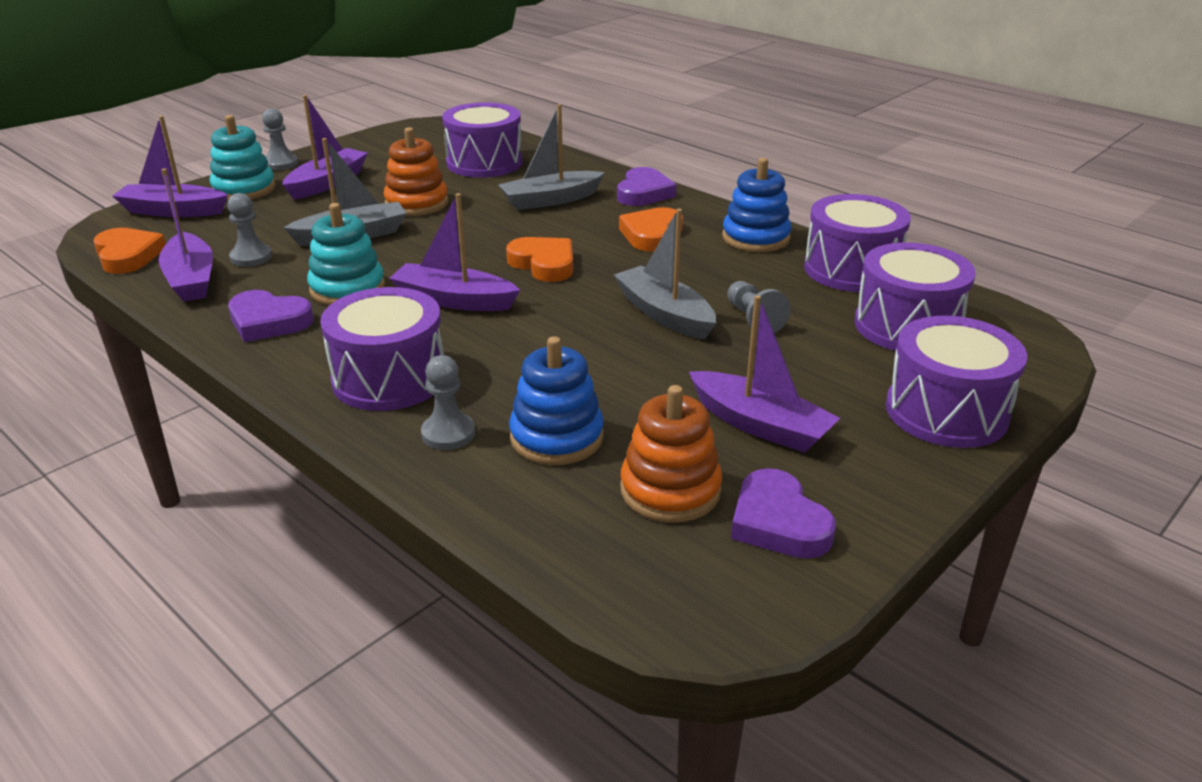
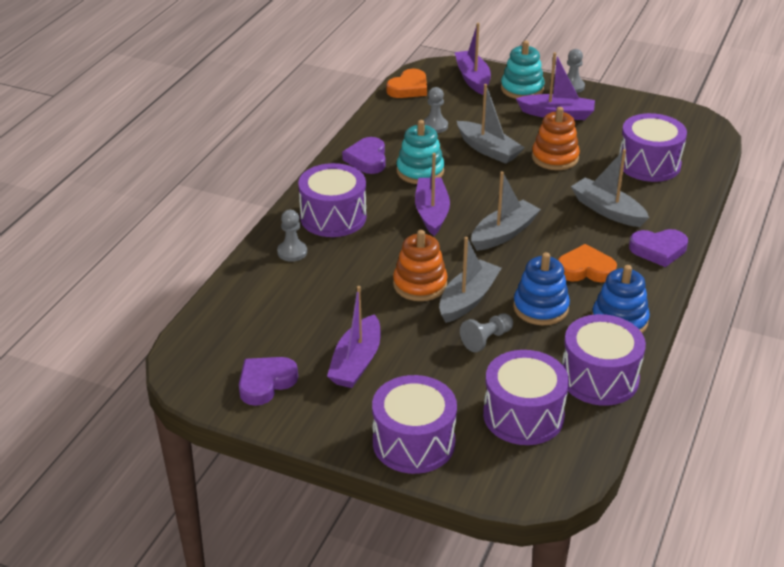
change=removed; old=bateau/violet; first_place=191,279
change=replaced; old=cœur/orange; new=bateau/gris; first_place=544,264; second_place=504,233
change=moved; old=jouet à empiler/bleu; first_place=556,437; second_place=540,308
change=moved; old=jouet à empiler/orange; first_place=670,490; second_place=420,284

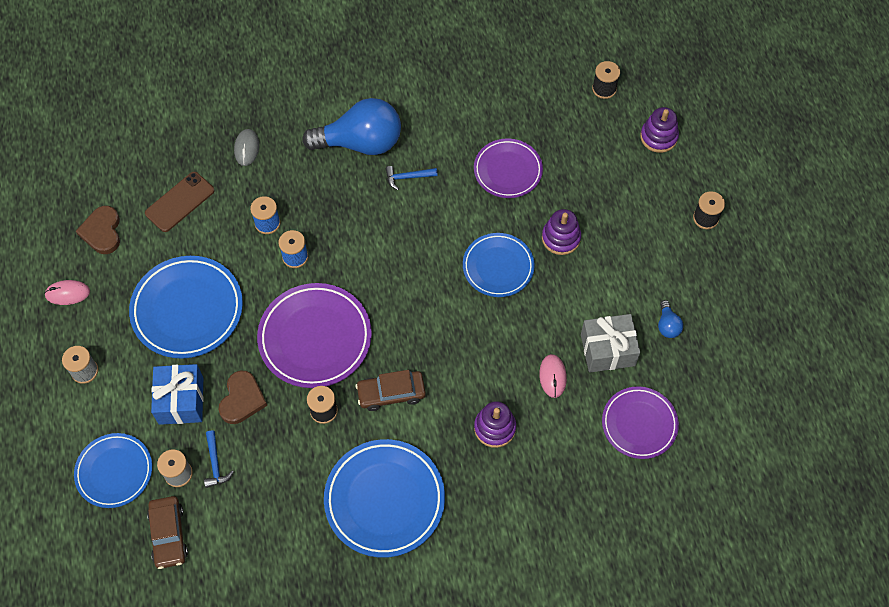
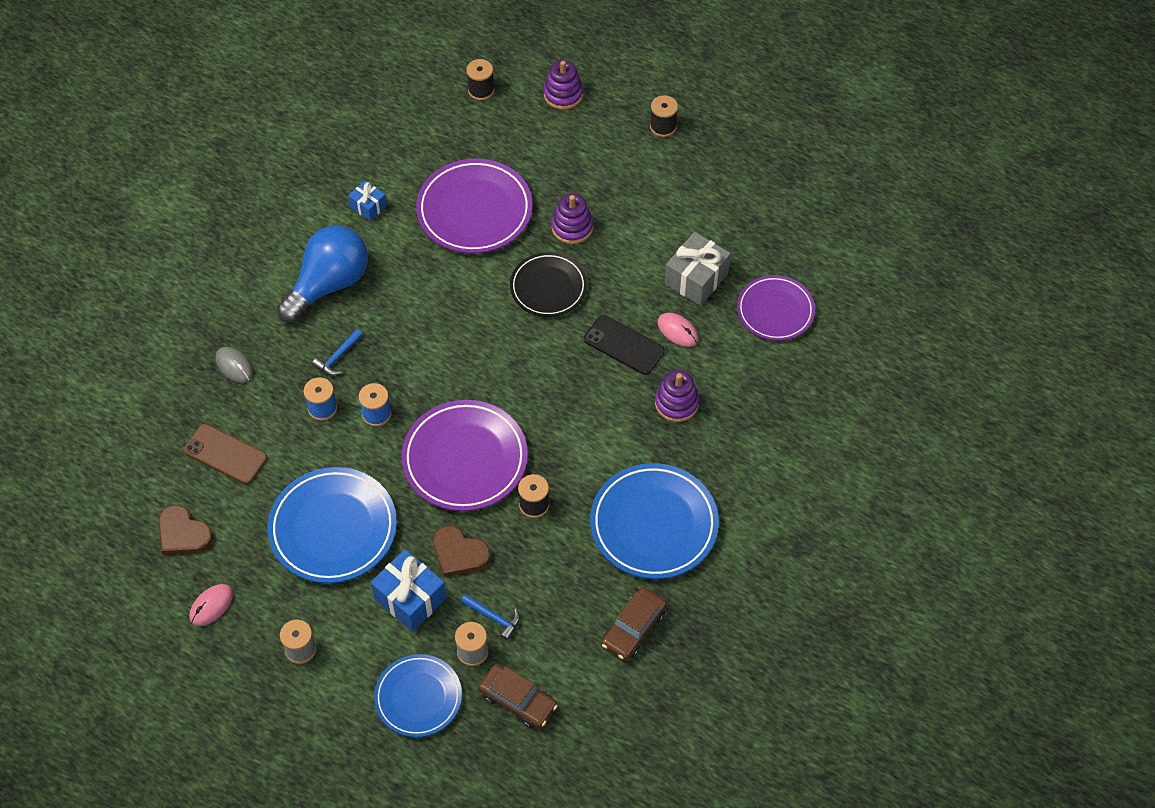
change=resized; old=assiette/violet; first_place=508,170; second_place=474,210; factor=1.54
change=moved; old=marteau/bleu; first_place=408,177; second_place=338,357
change=turned; old=téléphone/marron; first_place=180,202; second_place=225,454; degrees=-60
change=recoloured; old=assiette/bleu; new=assiette/noir; first_place=498,267; second_place=548,287
change=removed; old=ampoule/bleu; first_place=667,325
change=moved; old=voiture/marron; first_place=391,393; second_place=633,628
change=turned; old=cœur/marron; first_place=242,399; second_place=459,554; degrees=150
change=added; new=cadeau/bleu; second_place=368,206
change=added; new=téléphone/noir; second_place=624,345

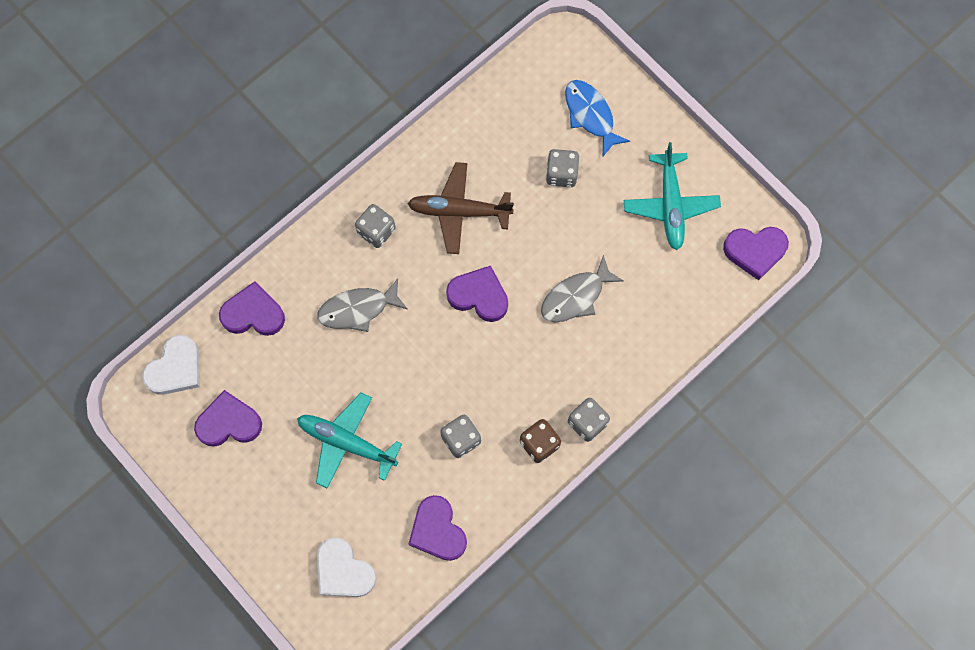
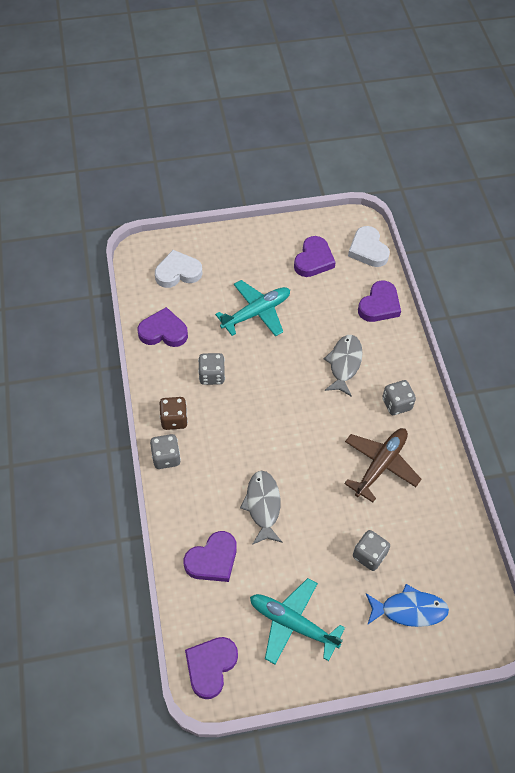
change=moved; old=cœur/violet; first_place=479,296; second_place=212,560

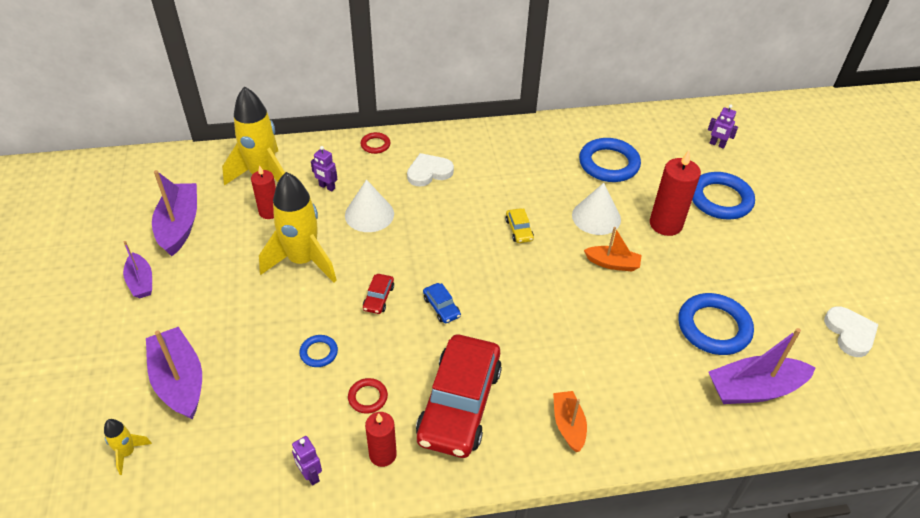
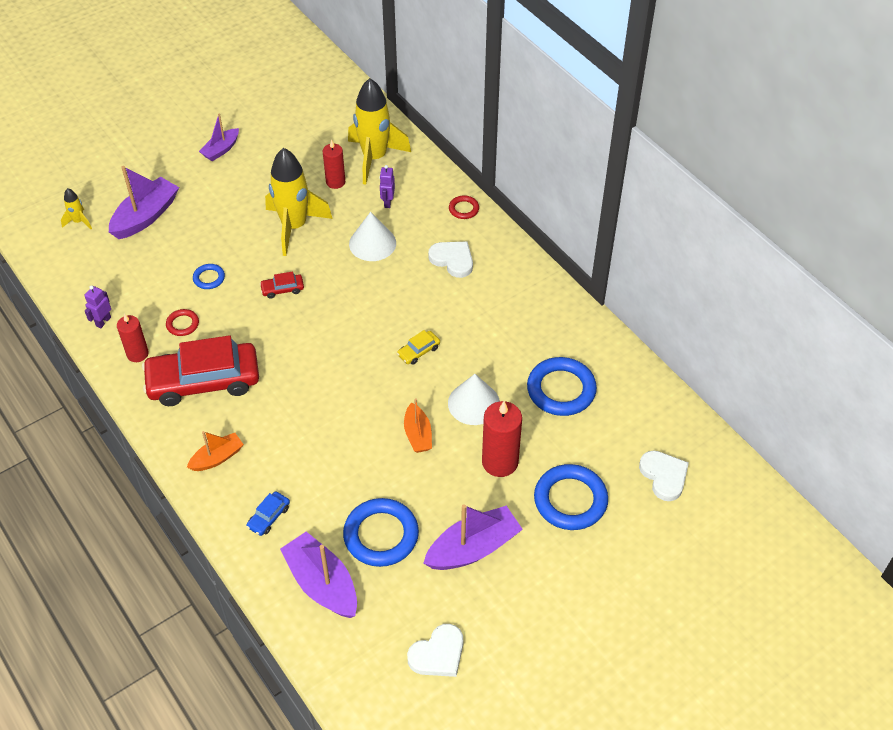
change=replaced; old=robot/violet; new=cœur/blanc; first_place=717,144; second_place=664,476
change=moved; old=bateau/violet; first_place=179,225; second_place=473,548
change=moved; old=voiture/bleu; first_place=441,307; second_place=269,517

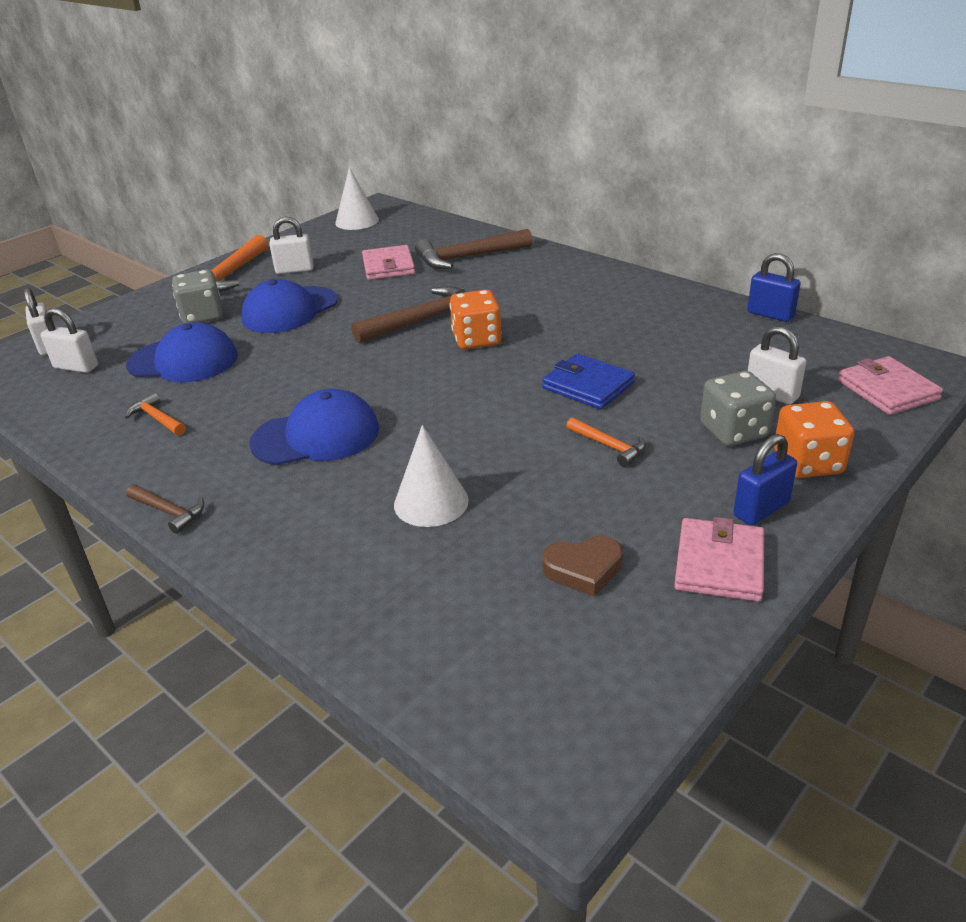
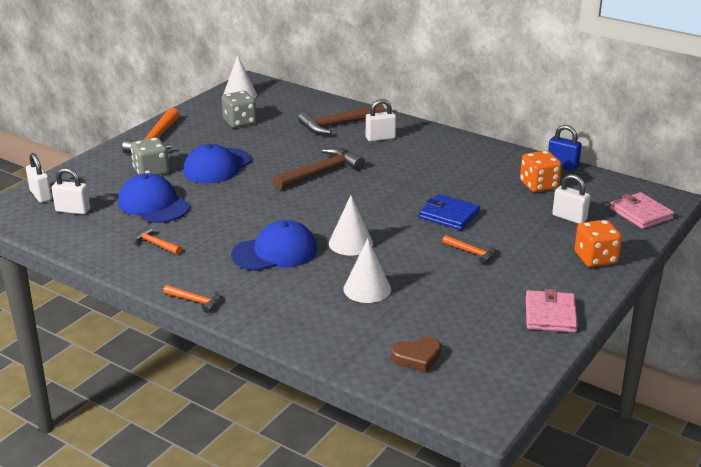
change=moved; old=cadenas/blanc; first_place=294,270; second_place=380,138
change=removed; old=portefeuille/rose; first_place=388,266
change=moved; old=dé/orange; first_place=476,340; second_place=539,185
change=turned; old=casquette/bleu; first_place=183,361; second_place=153,204; degrees=-135
change=moved; old=dé/gris; first_place=734,431; second_place=239,122
change=removed; old=cadenas/bleu; first_place=761,509
change=recoloured; old=marteau/marron; new=marteau/orange; first_place=169,512; second_place=195,301
change=moved; old=cœur/marron; first_place=583,569; second_place=417,358
change=added; new=cône/blanc; second_place=350,243

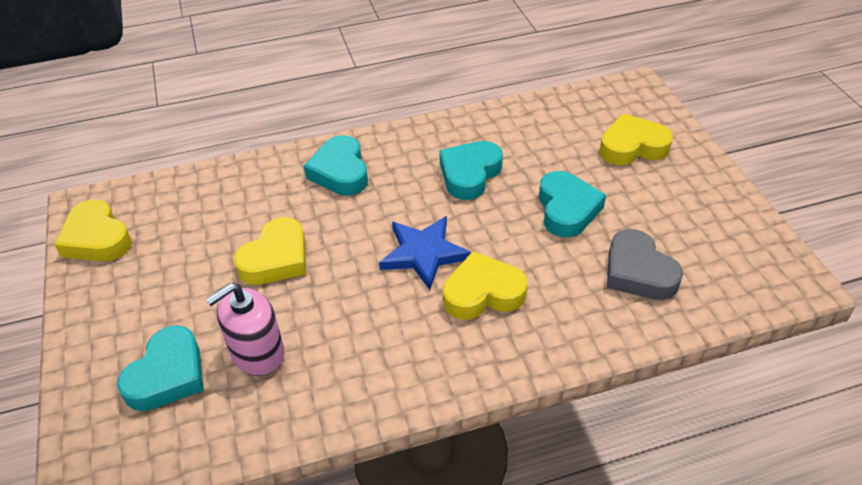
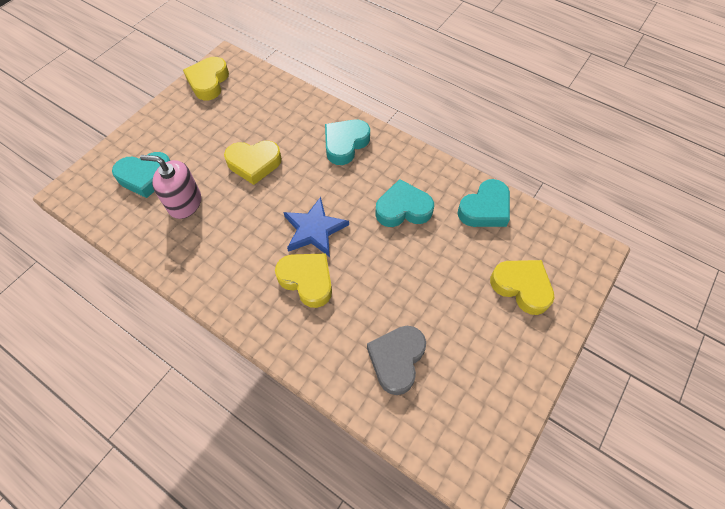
change=moved; old=cœur/turquoise; first_place=567,209; second_place=485,209

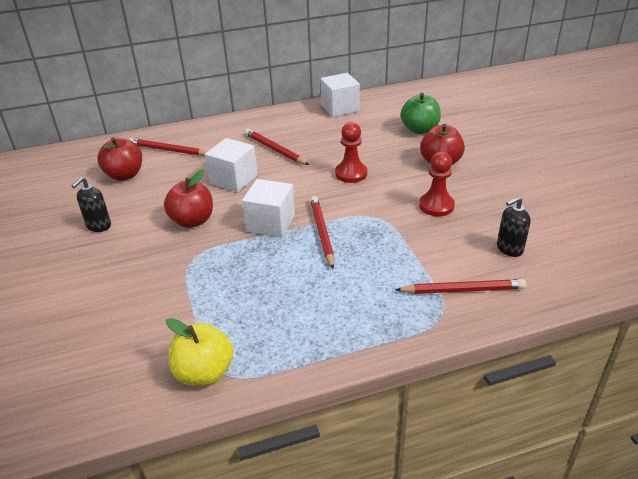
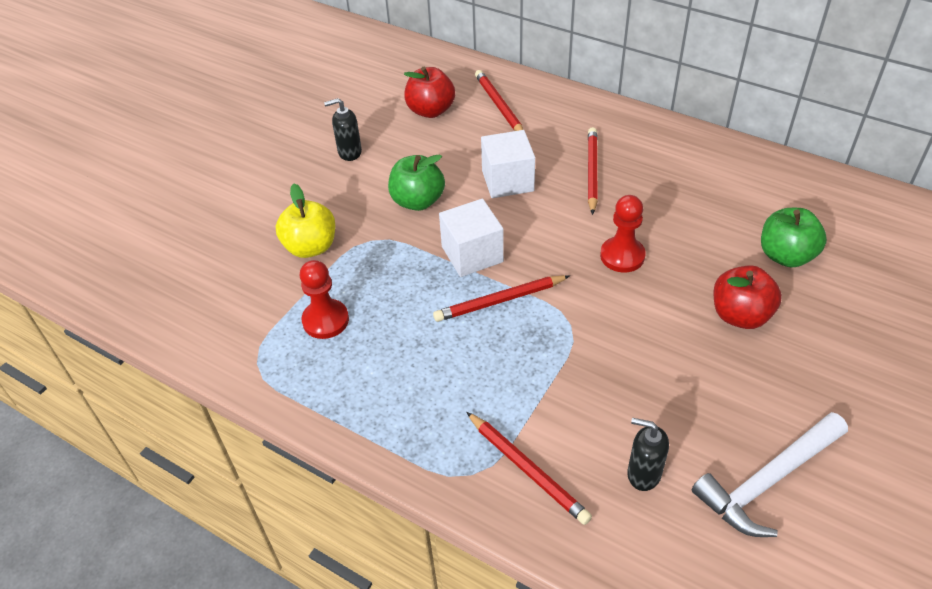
change=removed; old=cube/blanc; first_place=340,108
change=moved; old=pion/rouge; first_place=436,206; second_place=325,320
change=recoloured; old=pomme/rouge; new=pomme/vert; first_place=192,221; second_place=417,201
change=turned; old=crayon/rouge; first_place=322,232; second_place=499,300; degrees=-150
change=moved; old=pomme/jaune; first_place=204,373; second_place=311,247
change=added; new=marteau/blanc; second_place=768,481

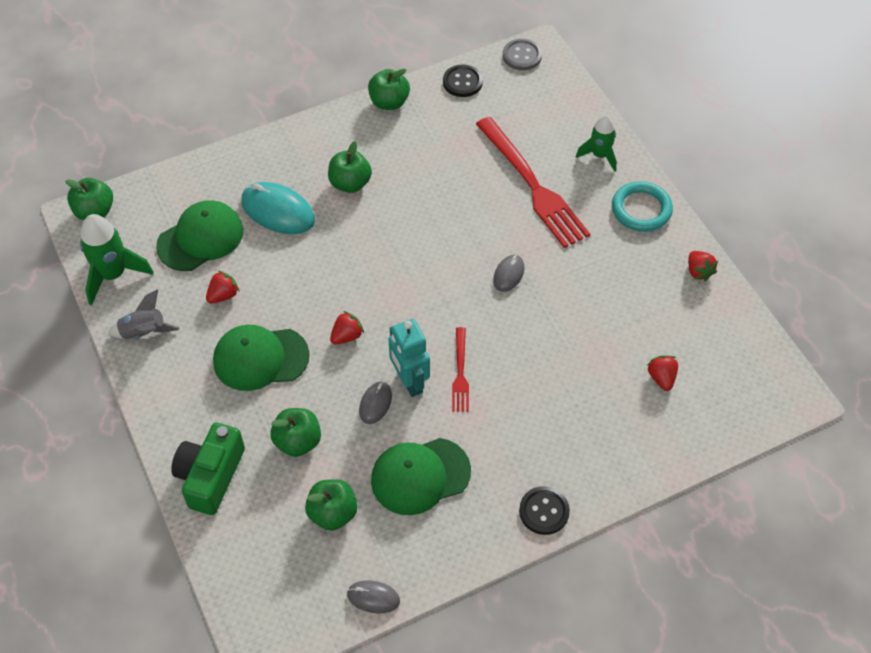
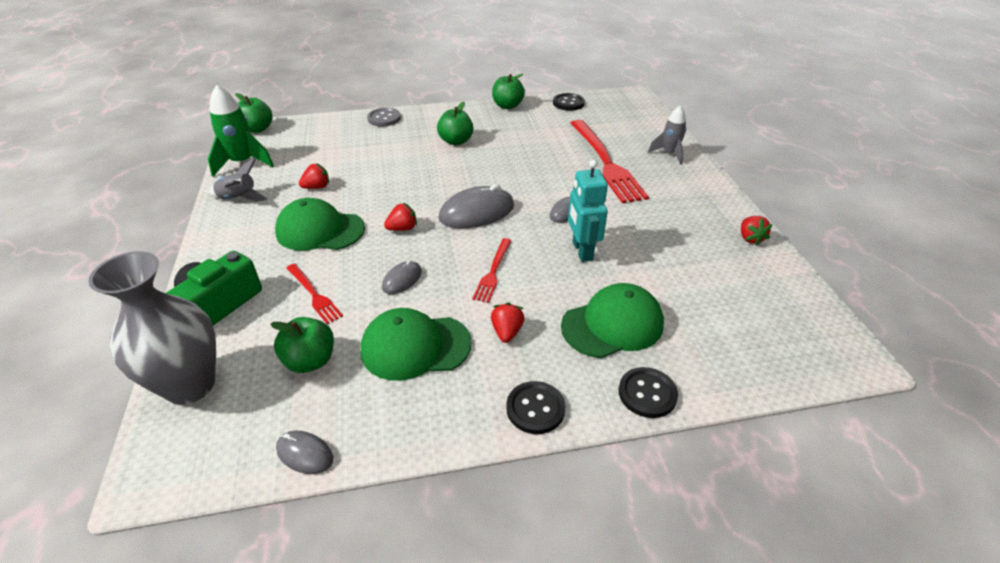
change=moved; old=bouton/gris; first_place=522,56; second_place=384,118
change=recoloured; old=fusée/vert; new=fusée/gris; first_place=599,155; second_place=669,154
change=removed; old=anneau/turquoise; first_place=641,209
change=removed; old=souris/turquoise; first_place=278,211
change=moved; old=casquette/vert; first_place=200,238; second_place=612,324
change=moved; old=robot/turquoise; first_place=409,381; second_place=582,251
change=moved; old=fraise/rouge; first_place=661,378; second_place=507,332
change=replaced; old=pomme/vert; new=fourchette/rouge; first_place=298,441; second_place=314,295
change=added; new=souris/gris; second_place=476,212
change=added; new=vase/gris; second_place=190,385
change=added; new=bouton/noir; second_place=647,393

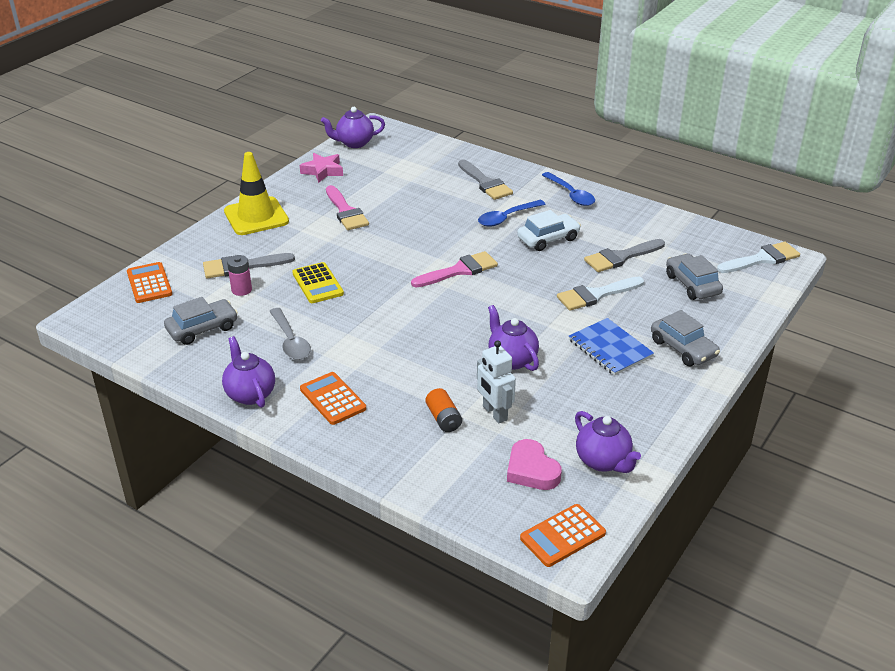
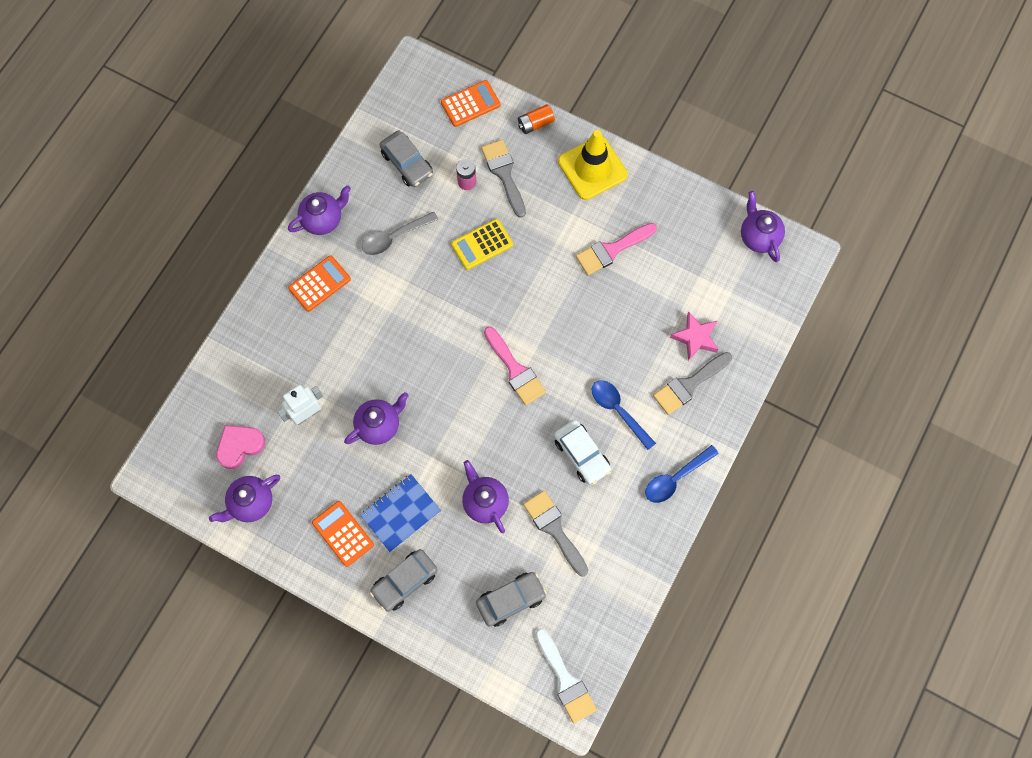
change=moved; old=étoile/rose; first_place=323,171; second_place=695,338
change=replaced; old=pinceau/blanc; new=théière/violet; first_place=596,295; second_place=485,502
change=moved; old=pile/orange; first_place=443,419; second_place=535,124
change=moved; old=calculatrice/orange; first_place=563,536; second_place=343,533

